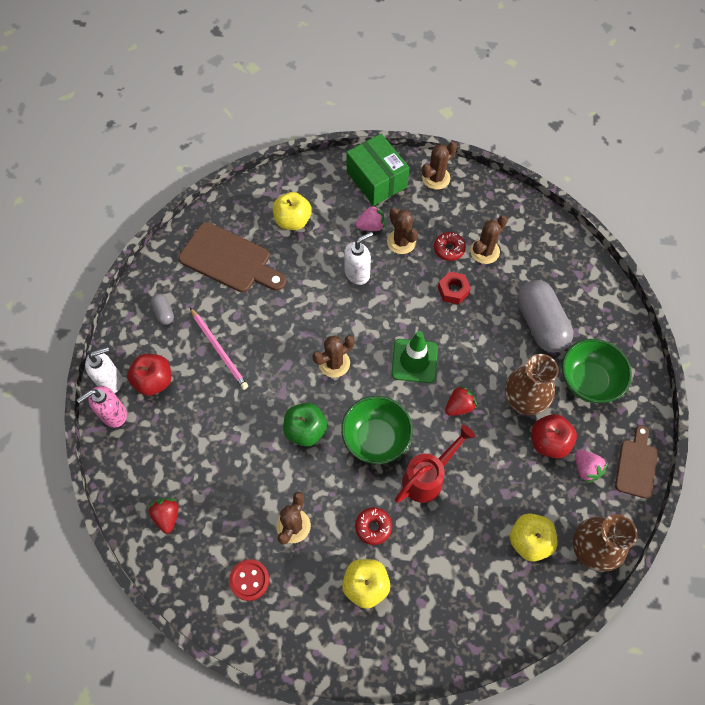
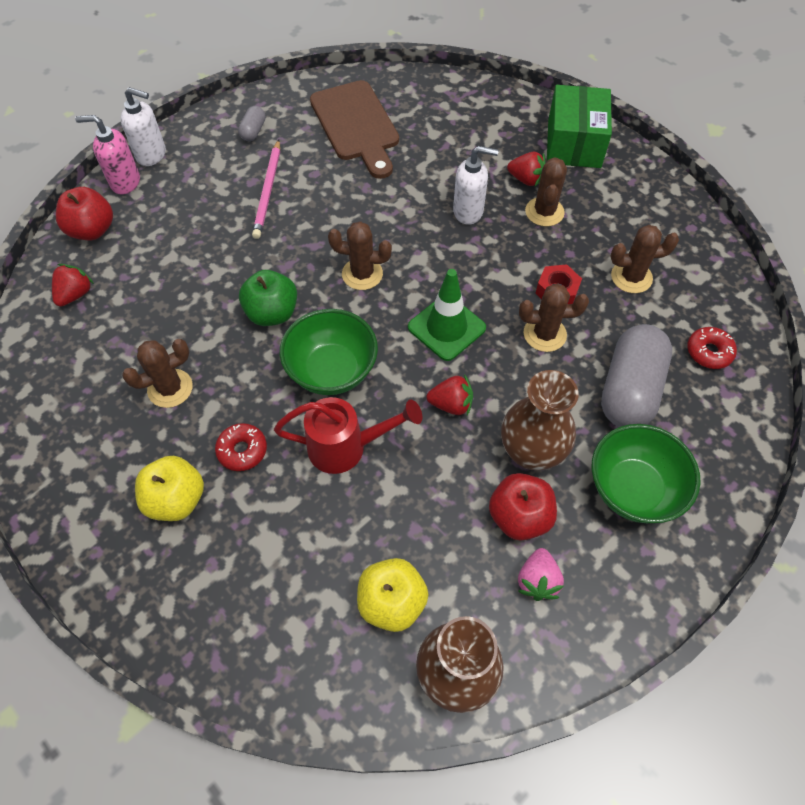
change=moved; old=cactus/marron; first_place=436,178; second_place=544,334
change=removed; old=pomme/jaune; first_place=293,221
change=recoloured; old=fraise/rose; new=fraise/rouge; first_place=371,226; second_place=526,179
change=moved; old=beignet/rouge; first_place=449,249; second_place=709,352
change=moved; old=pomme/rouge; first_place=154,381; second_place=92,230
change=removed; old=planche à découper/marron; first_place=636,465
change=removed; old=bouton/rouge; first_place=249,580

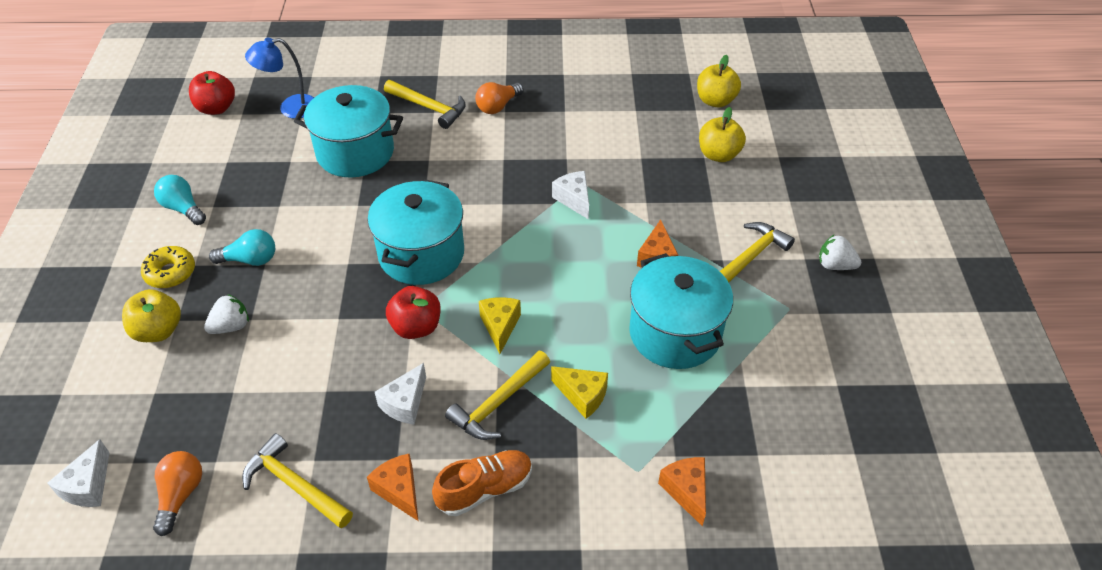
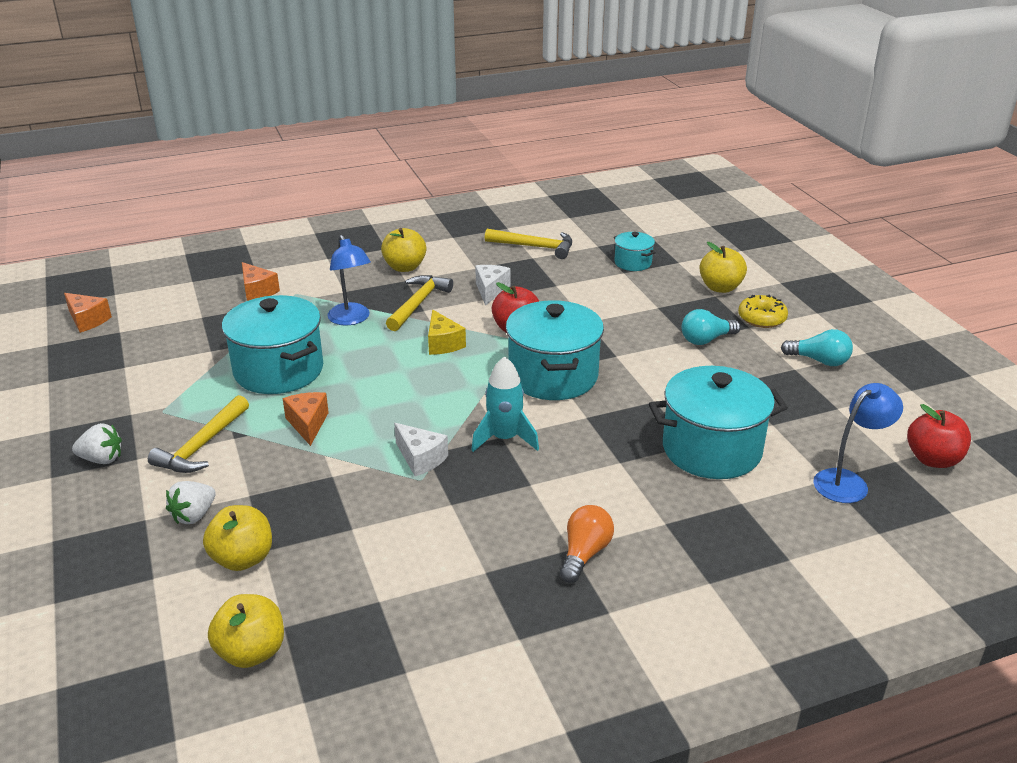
change=removed; old=marteau/jaune; first_place=429,107
change=moved; old=fraise/blanc; first_place=231,326; second_place=194,515
change=replaced; old=fromage/jaune; new=lampe/bleu; first_place=582,396; second_place=351,319
change=removed; old=fromage/blanc; first_place=88,486
change=replaced; old=chaussure/orange; new=pomme/jaune; first_place=485,489; second_place=405,267
change=removed; old=ampoule/orange; first_place=180,495
change=moved; old=fromage/orange; first_place=399,490; second_place=87,320
change=added; new=marmite/turquoise; second_place=633,263
change=added; new=fusée/turquoise; second_place=504,439

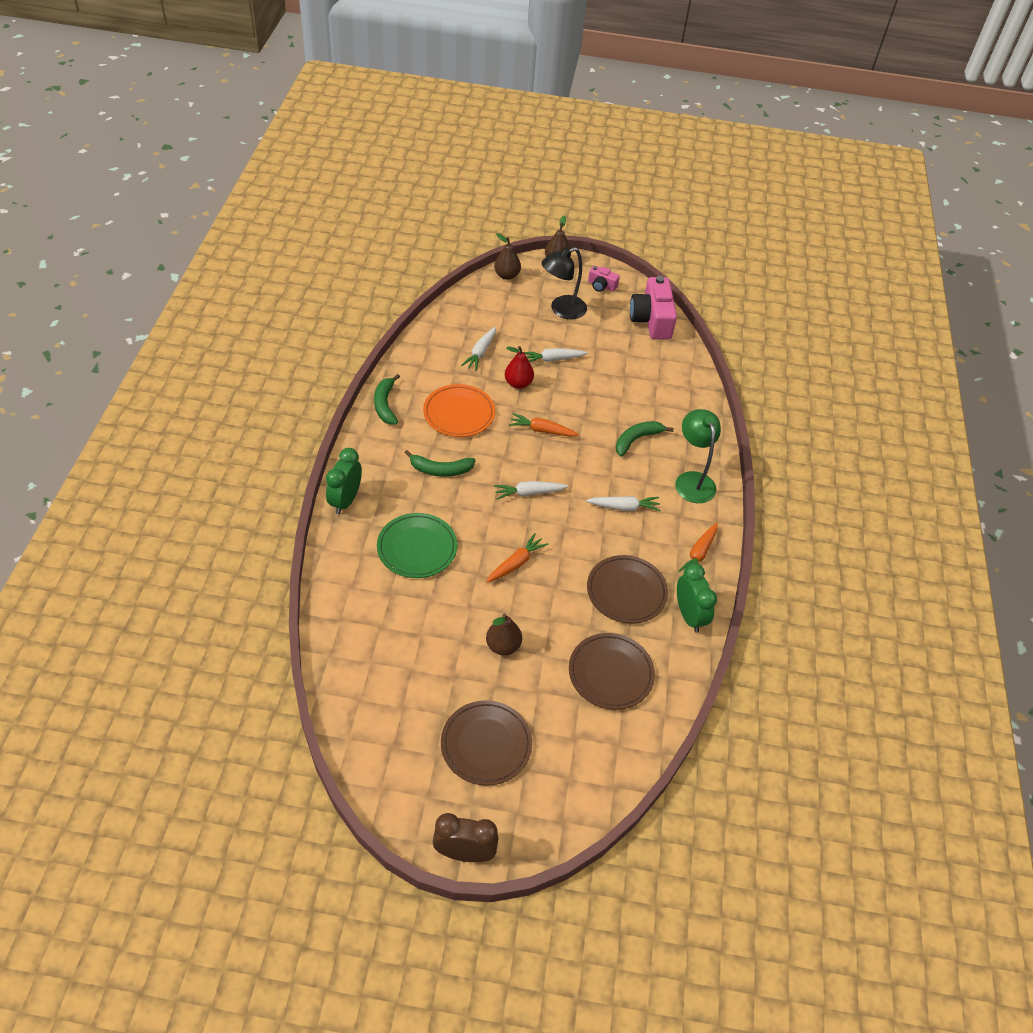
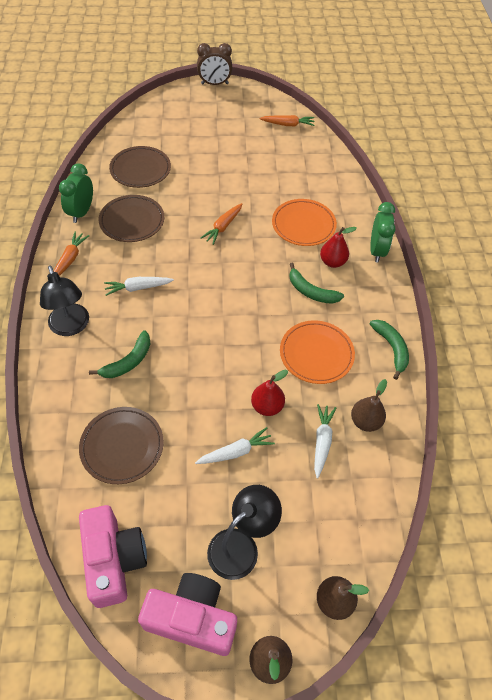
change=resized; old=appareil photo/rose; first_place=601,286; second_place=192,618; factor=2.0
change=recoloured; old=lampe/vert; new=lampe/noir; first_place=692,480; second_place=71,327
change=moved; old=carotte/orange; first_place=542,430; second_place=288,124
change=turned; old=banane/vert; first_place=440,470; second_place=311,291; degrees=-135
change=removed; old=carotte/blanc; first_place=529,493
change=recoloured; old=assiette/vert; new=assiette/orange; first_place=417,548; second_place=303,225
change=turned; old=réveil/vert; first_place=689,616; second_place=81,212; degrees=45
change=moved; old=poire/marron; first_place=503,646; second_place=365,421
change=moved; old=assiette/marron; first_place=486,744; second_place=122,446
change=added; new=poire/rouge; second_place=332,262

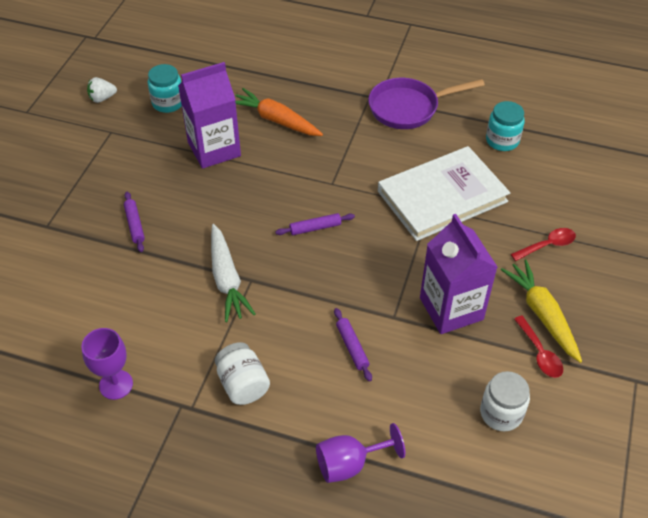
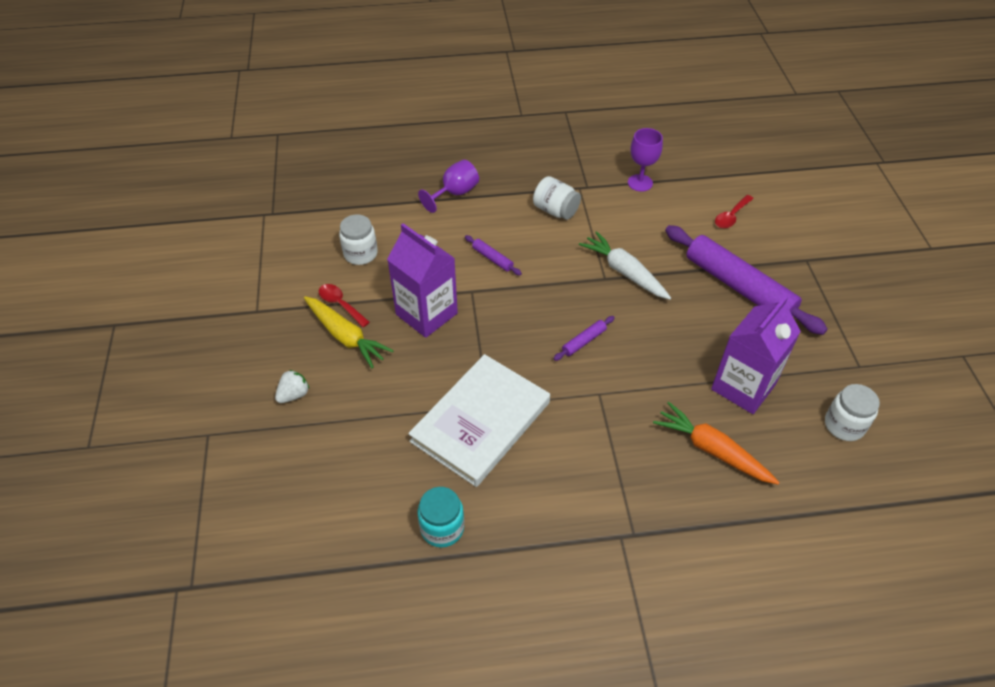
change=recoloured; old=bocal/turquoise; new=bocal/blanc; first_place=168,103; second_place=844,425
change=moved; old=fraise/blanc; first_place=102,98; second_place=294,395
change=removed; old=poêle/violet; first_place=408,108
change=turned; old=carotte/orange; first_place=276,120; second_place=712,450; degrees=-150
change=resized; old=rouleau à pâtisserie/violet; first_place=134,225; second_place=739,286; factor=2.43
change=moved; old=cuillère/rouge; first_place=547,245; second_place=731,216

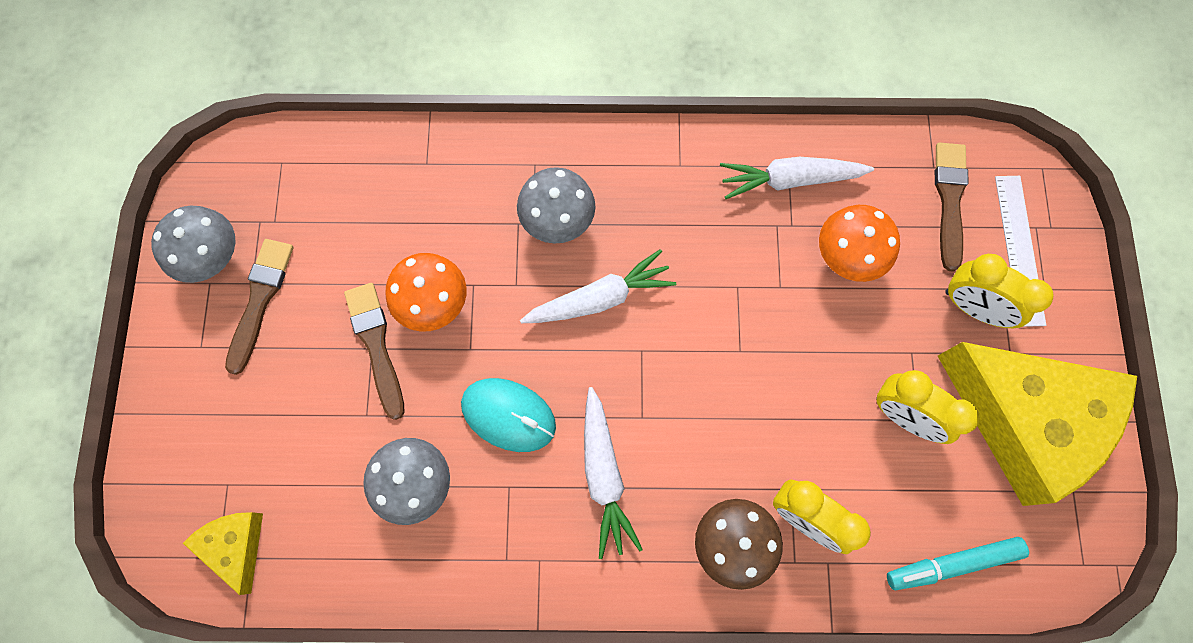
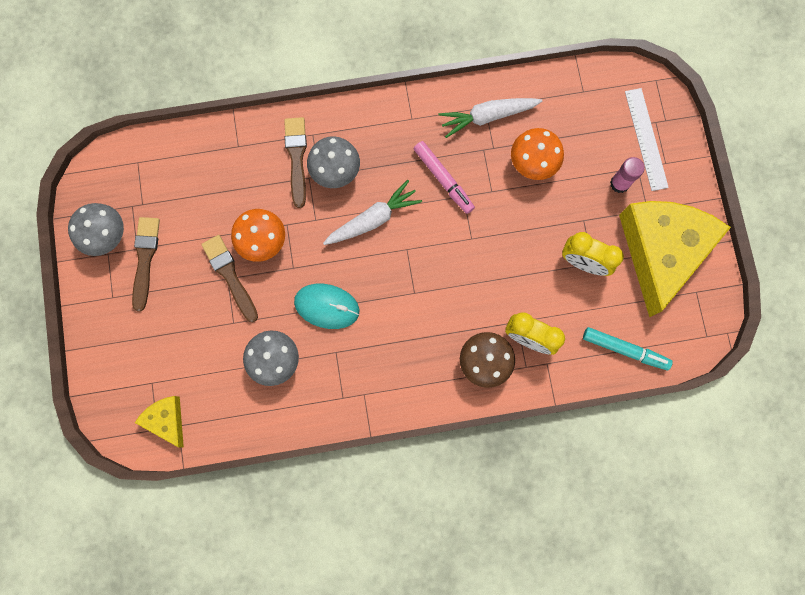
change=moved; old=pinceau/marron; first_place=949,200; second_place=296,158
change=replaced; old=réveil/jaune; new=bâton de colle/rose; first_place=972,307; second_place=619,183
change=turned; old=fromage/jaune; first_place=1026,419; second_place=661,251; degrees=-105
change=removed; old=carotte/blanc; first_place=604,474
change=turned; old=feutre/turquoise; first_place=952,563; second_place=625,350; degrees=-135
change=added; new=feutre/rose; second_place=443,179

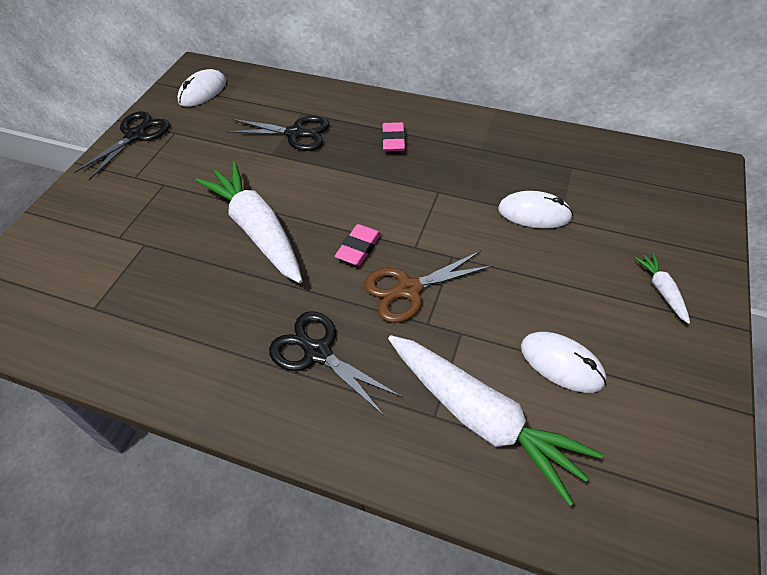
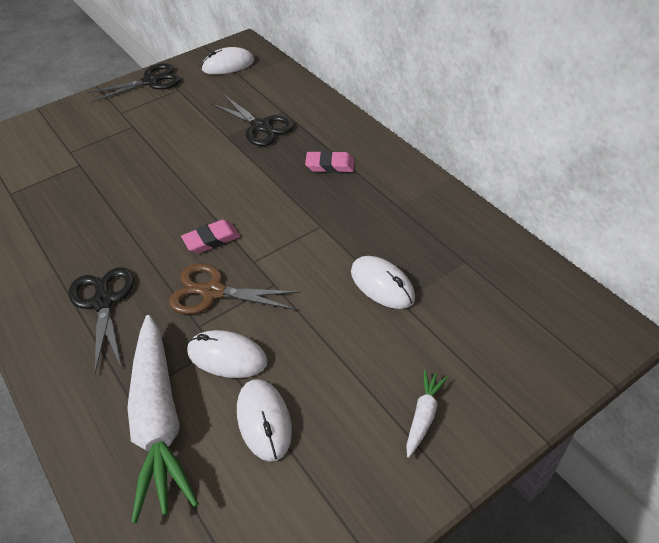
change=turned; old=gomme/rose; first_place=393,140; second_place=330,165; degrees=60
change=removed; old=carotte/blanc; first_place=257,230
change=added; new=souris/blanc; second_place=227,357

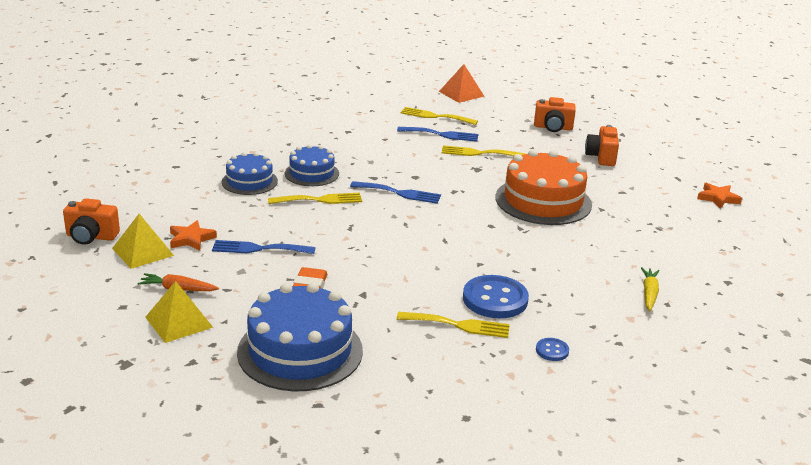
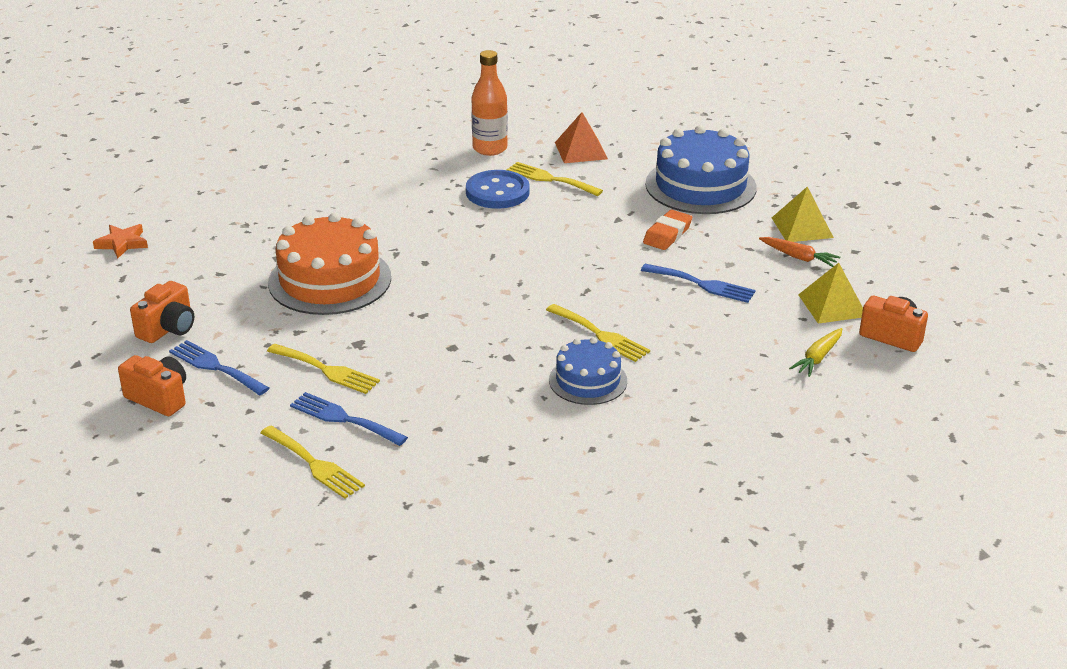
change=moved; old=pyramide/orange; first_place=461,93; second_place=581,150
change=removed; old=gâteau/bleu; first_place=249,181
change=moved; old=fourchette/bleu; first_place=399,193; second_place=215,367
change=turned; old=fourchette/jaune; first_place=320,200; second_place=600,335; degrees=-150
change=removed; old=étoile/orange; first_place=191,239
change=moved; old=carotte/jaune; first_place=649,294; second_place=818,358
change=replaced; old=bouton/bleu; new=bouteille/orange; first_place=552,350; second_place=490,148

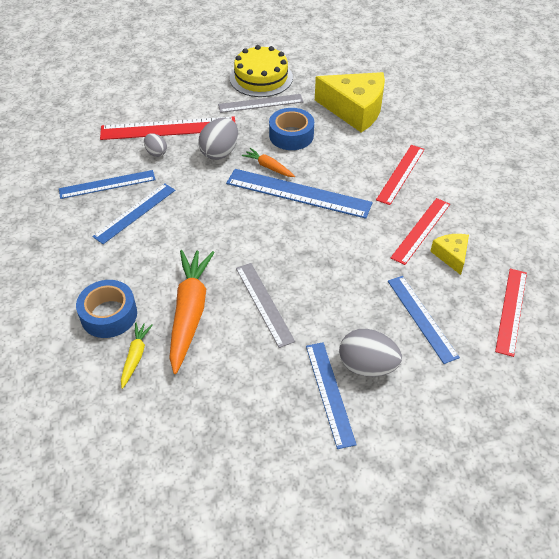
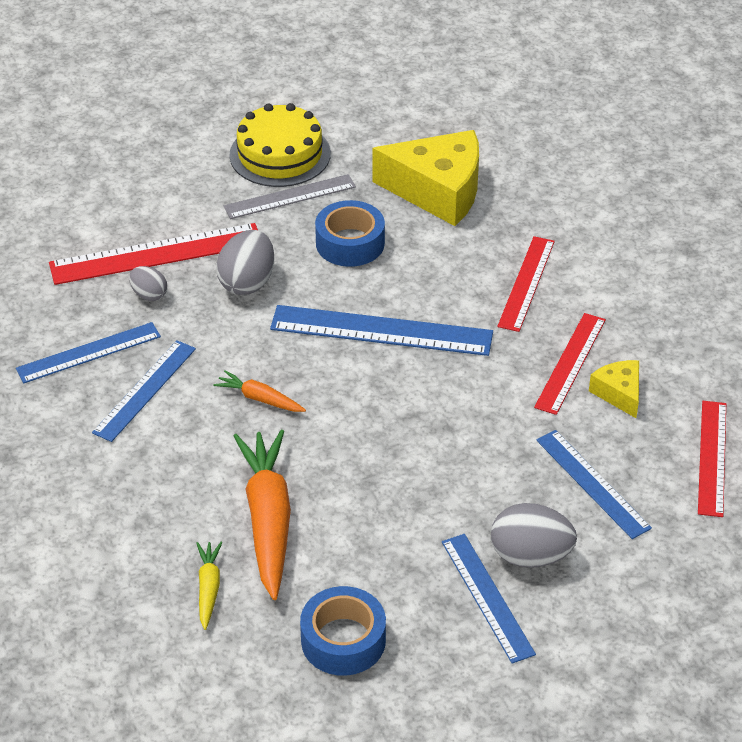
change=moved; old=carotte/orange; first_place=268,167; second_place=260,399
change=removed; old=règle/gris; first_place=264,303
change=moved; old=ruban adhésif/bleu; first_place=109,315; second_place=343,640

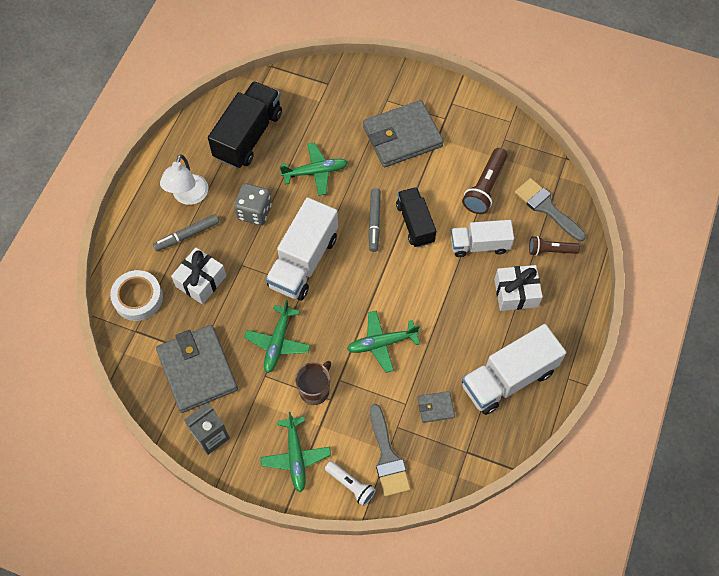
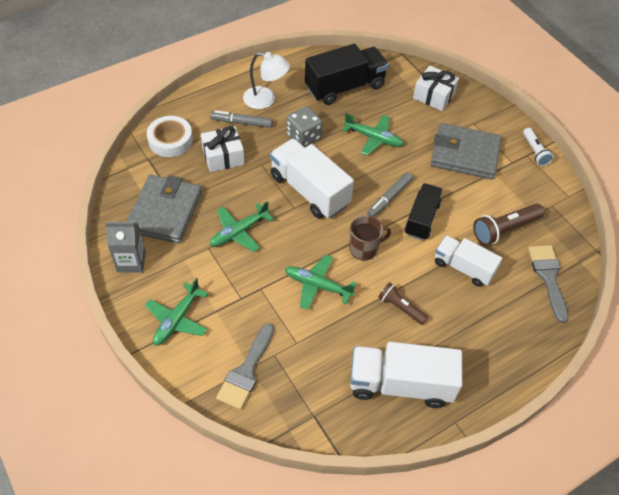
change=turned; old=lampe/blanc; first_place=188,196; second_place=266,99; degrees=-120
change=turned; old=camion/blanc; first_place=303,261; second_place=309,190; degrees=75
change=moved; old=lampe de poche/marron; first_place=550,250; second_place=400,307
change=moved; old=cadeau/blanc; first_place=516,293; second_place=434,96
change=moved; old=tasse/marron; first_place=315,390; second_place=364,248
change=removed; old=portefeuille/gris; first_place=435,407
change=moved; old=lampe de poche/blanc; first_place=351,485; second_place=535,151

